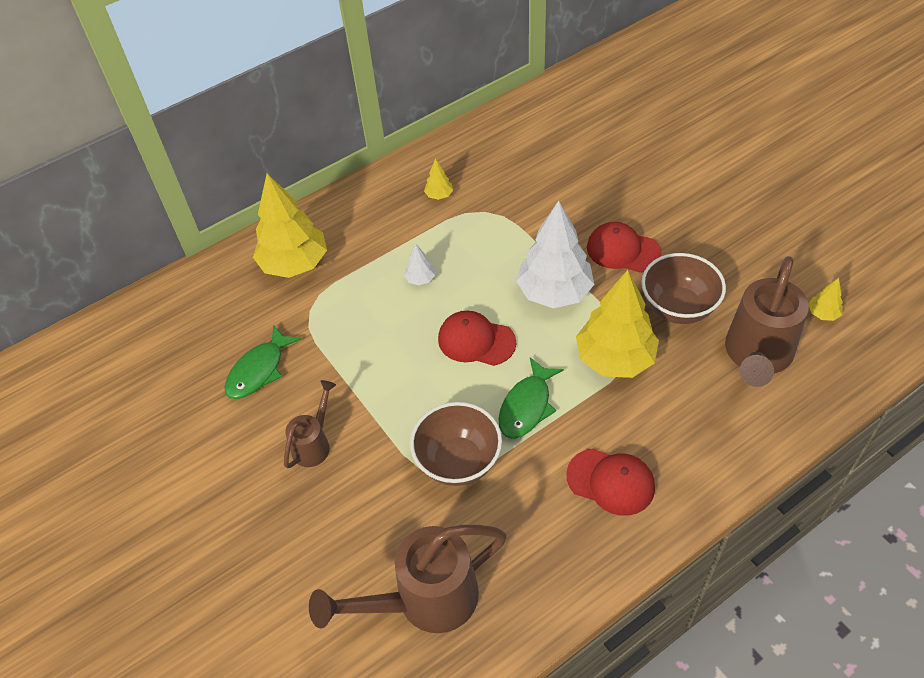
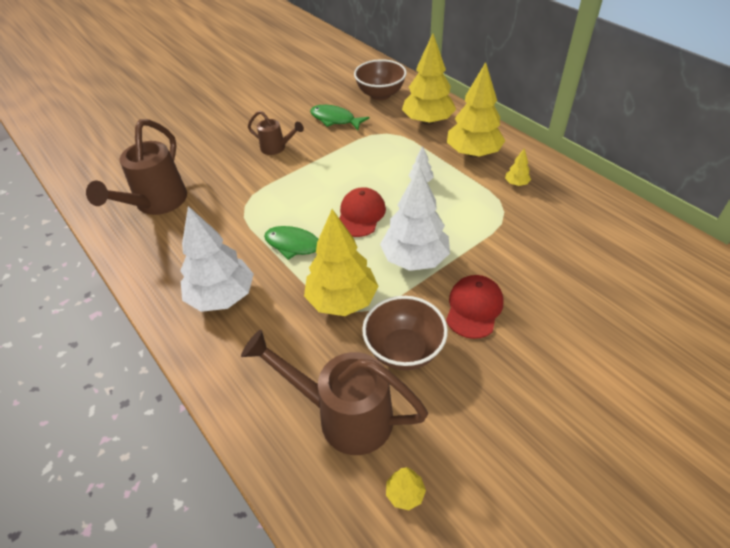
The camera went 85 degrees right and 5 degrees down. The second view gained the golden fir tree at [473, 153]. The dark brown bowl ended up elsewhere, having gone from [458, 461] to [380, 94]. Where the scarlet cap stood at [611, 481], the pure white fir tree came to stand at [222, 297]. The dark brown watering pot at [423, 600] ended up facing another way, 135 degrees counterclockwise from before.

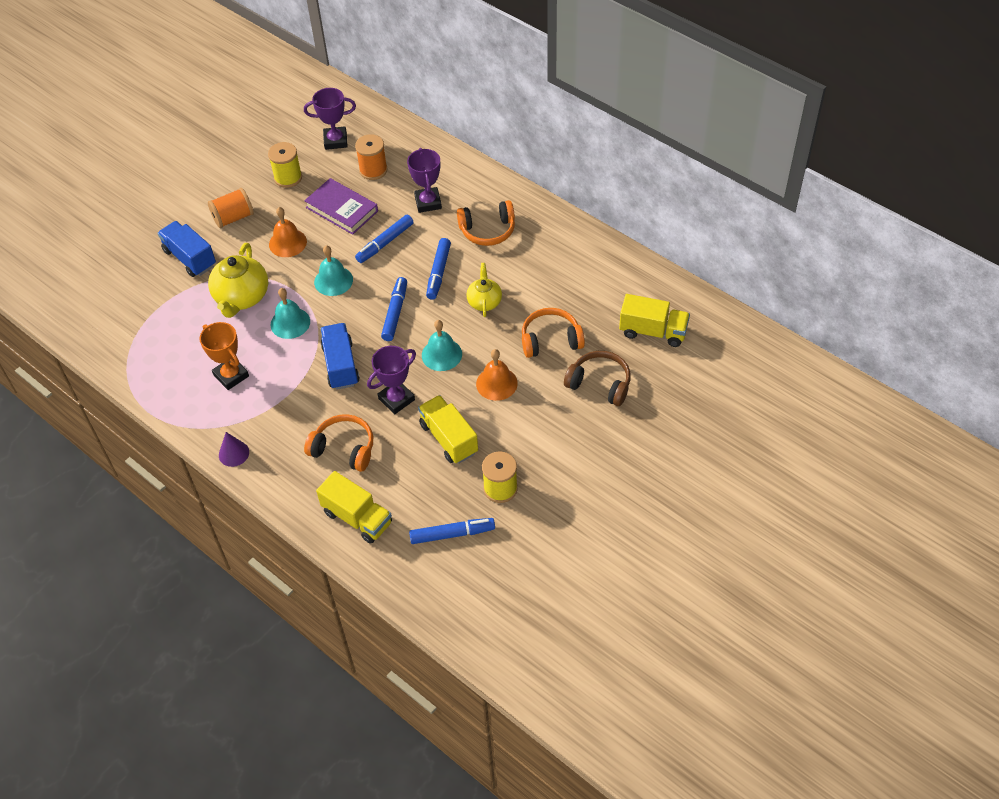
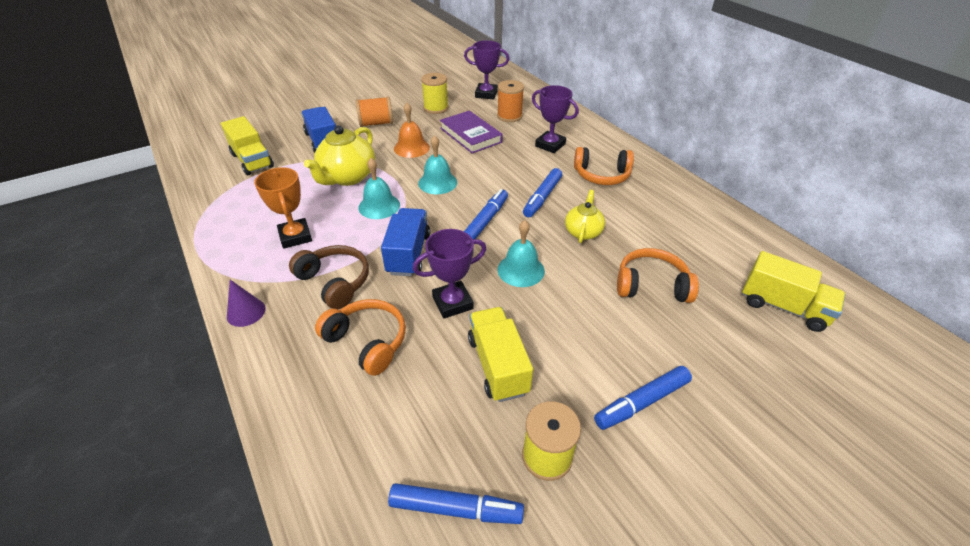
The camera went 15 degrees right and 10 degrees down. The second view lost the bright orange hand bell at [496, 383]. The golden toy truck ended up elsewhere, having gone from [357, 518] to [252, 160]. The blue marker ended up elsewhere, having gone from [385, 243] to [642, 402]. The dark brown over-ear headphones ended up elsewhere, having gone from [599, 384] to [335, 282]. The purple prize cup at [428, 202] ended up facing another way, 60 degrees counterclockwise from before.

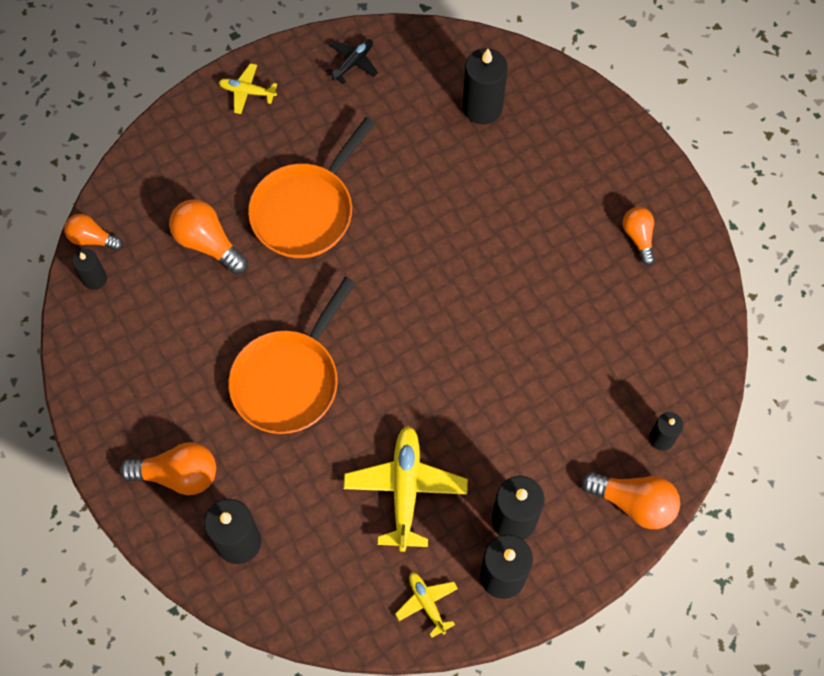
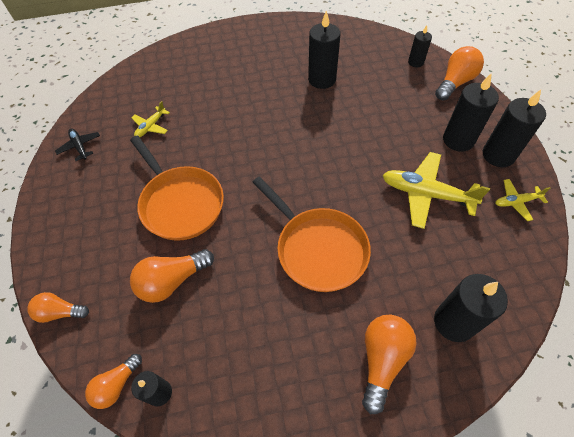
The camera went 70 degrees left and 10 degrees down. The golden plane ended up elsewhere, having gone from [247, 92] to [151, 126]. The black wax candle ended up elsewhere, having gone from [482, 107] to [322, 79]. The bright orange lightbulb ended up elsewhere, having gone from [638, 237] to [60, 312].

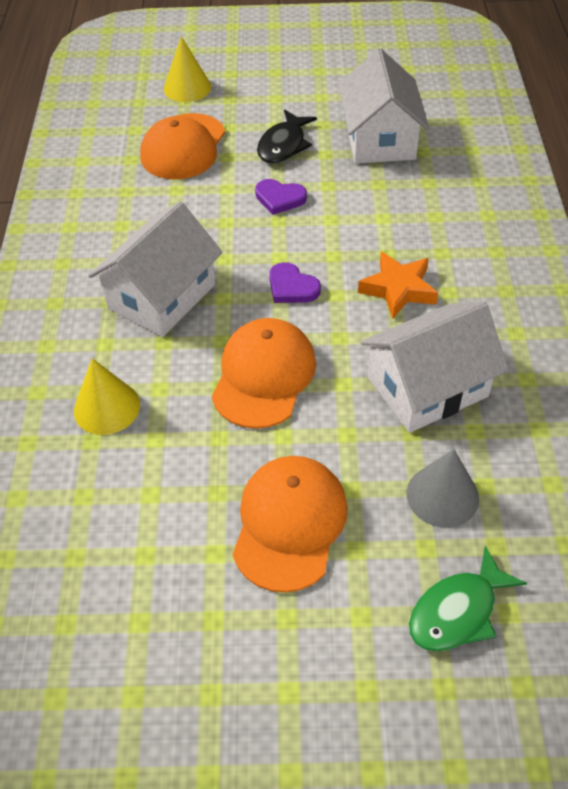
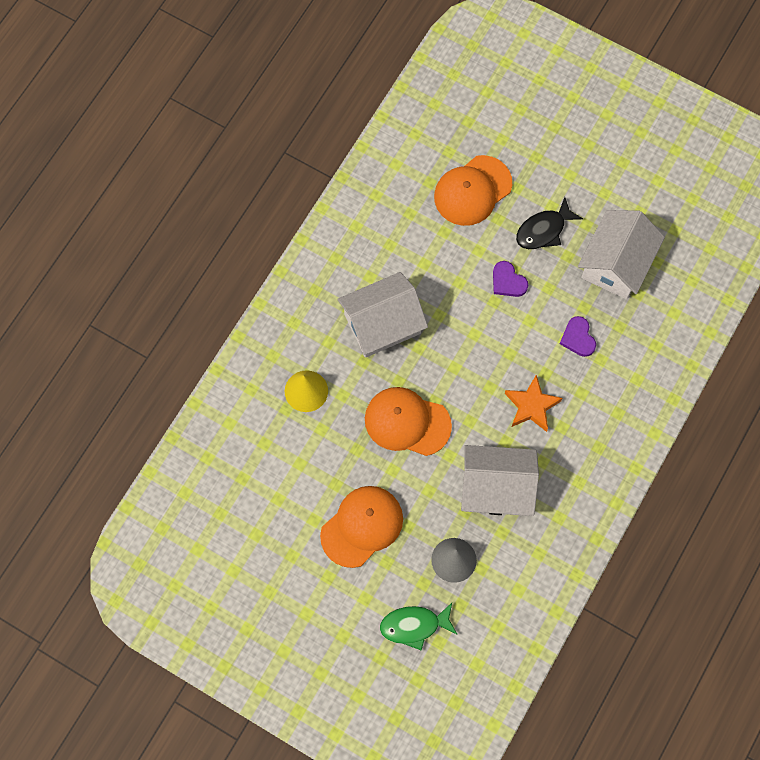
The camera went 30 degrees right and 20 degrees up. The second view lost the golden solid cone at [187, 88]. The purple love heart ended up elsewhere, having gone from [292, 287] to [578, 338]. The bright orange cap at [263, 376] ended up facing another way, 120 degrees counterclockwise from before.

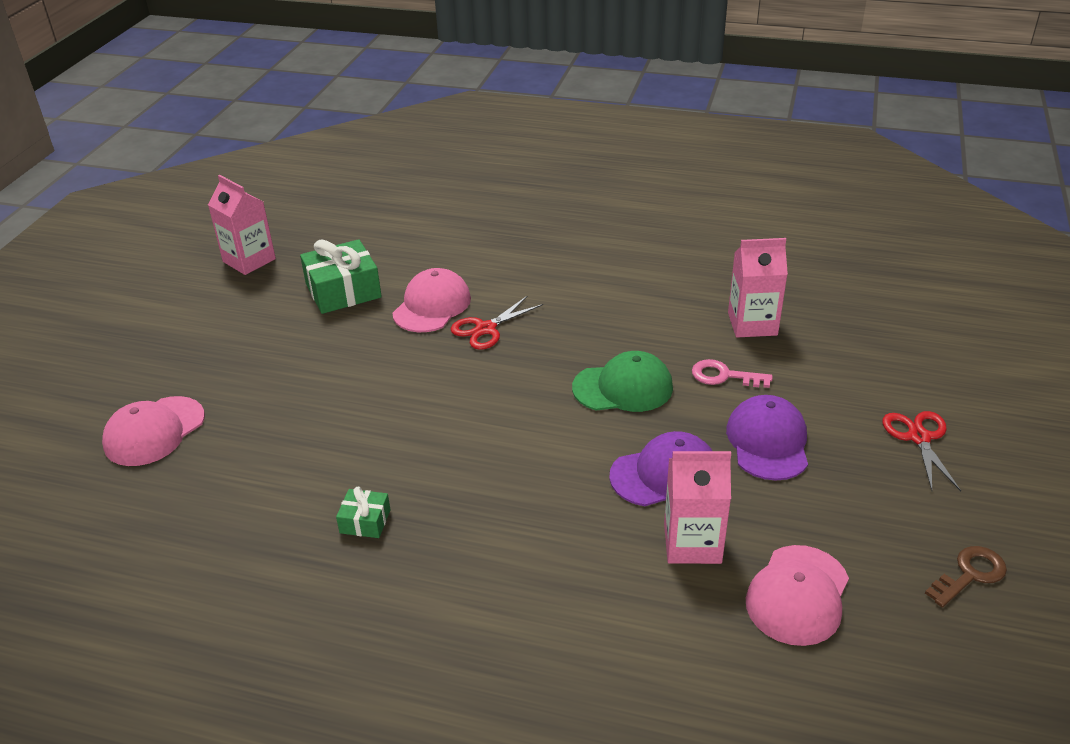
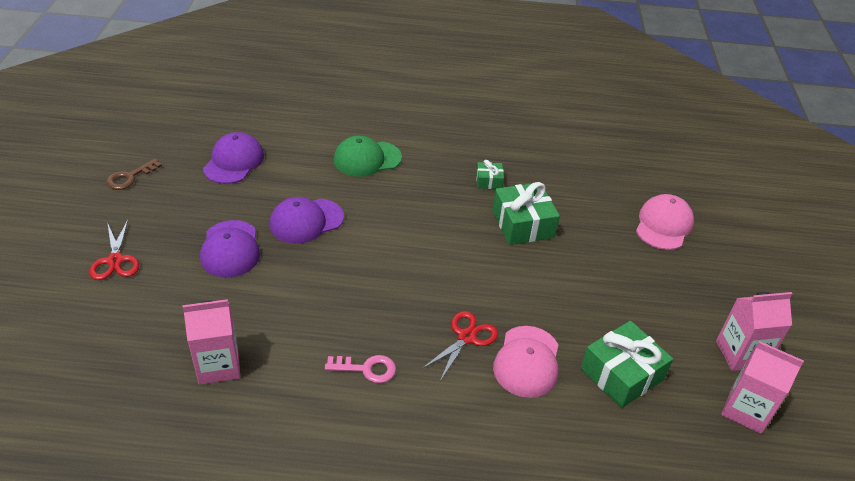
The camera went 165 degrees right and 5 degrees up. The second view gained the leaf-green wrapped gift at [523, 224]. The leaf-green cap ended up elsewhere, having gone from [623, 387] to [367, 159]. The rose-pink carton ended up elsewhere, having gone from [692, 543] to [740, 354]. The rose-pink latchkey ended up elsewhere, having gone from [724, 376] to [367, 369]. What was the rose-pink cap at [798, 595] turned into the purple cap at [234, 162].

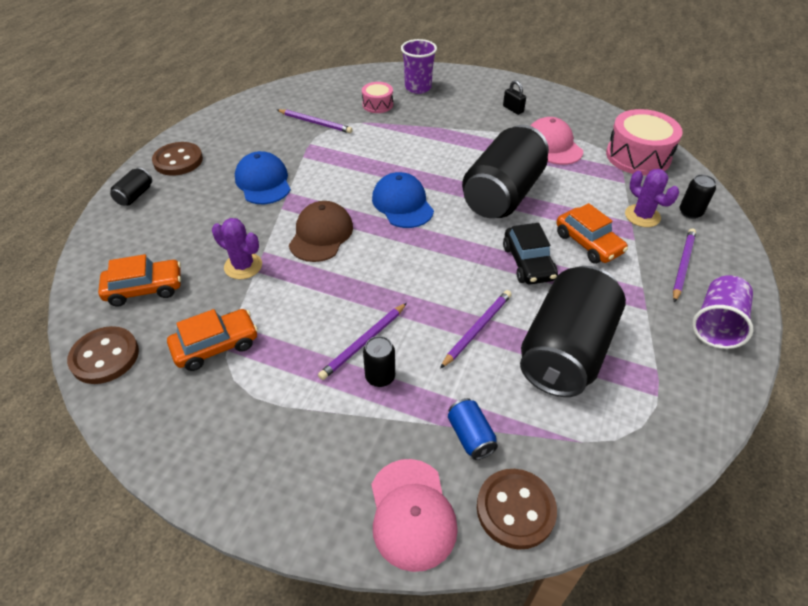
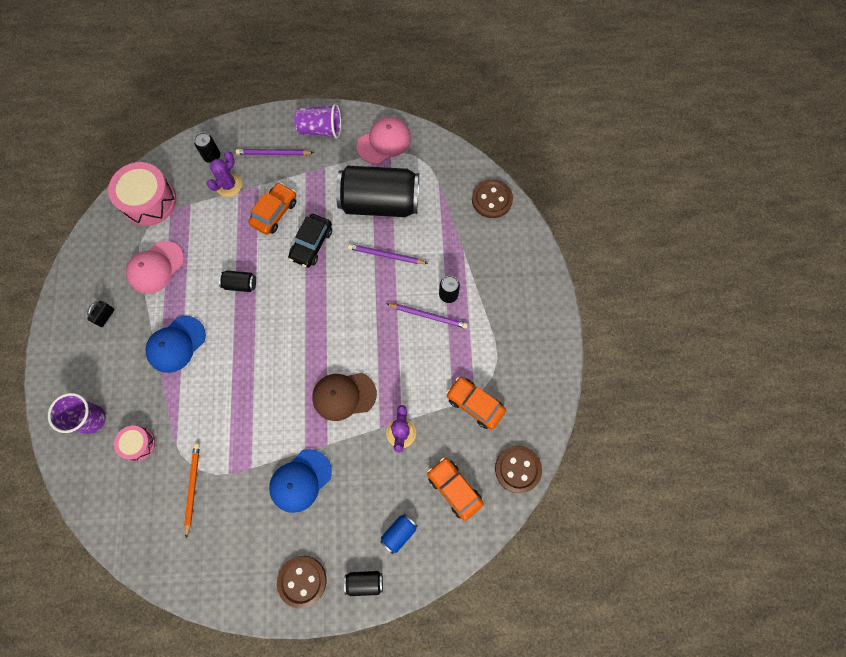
The camera went 115 degrees left and 25 degrees up. The rose-pink cap ended up elsewhere, having gone from [412, 513] to [384, 142]. The blue cap ended up elsewhere, having gone from [402, 204] to [176, 344]. The blue tin ended up elsewhere, having gone from [470, 436] to [399, 533]. What was the purple lead pencil at [315, 123] turned into the bright orange lead pencil at [192, 487]. The black car at [528, 263] ended up facing another way, 150 degrees clockwise from before. The size of the black tin at [502, 194] changed by a factor of 0.40.

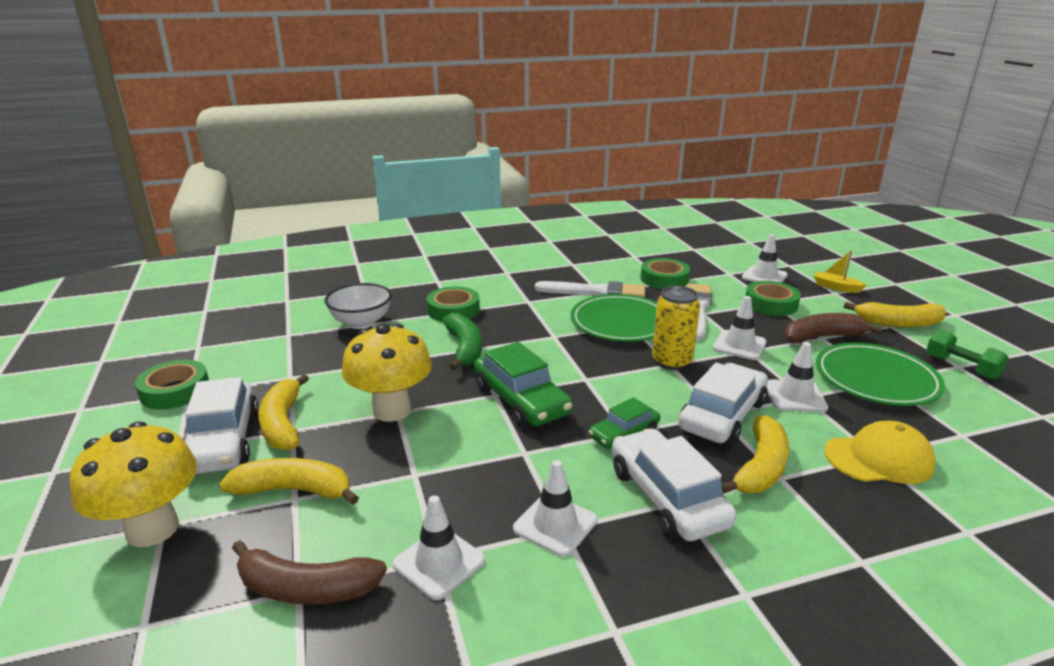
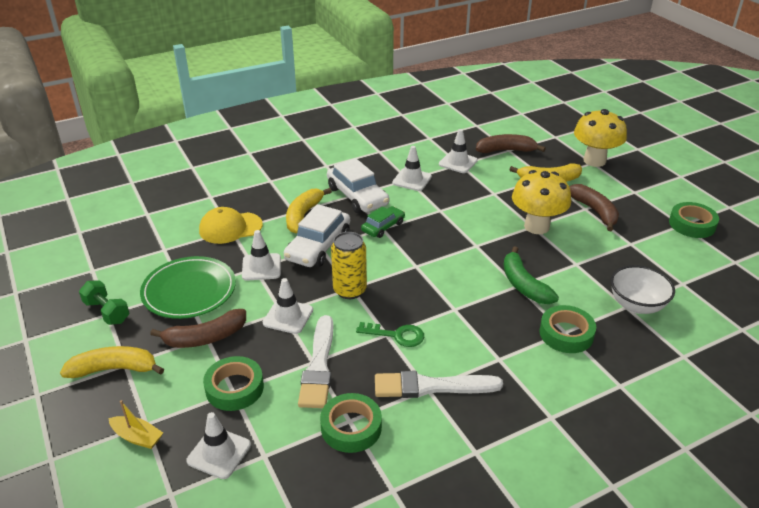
The camera went 170 degrees right and 10 degrees up. The second view lost the pure white car at [223, 441]. The second view lost the leaf-green car at [521, 400]. Where the leaf-green dinner plate stood at [620, 322], the leaf-green latchkey came to stand at [396, 335]. What was the golden toy banana at [283, 423] turned into the dark brown toy banana at [594, 211].

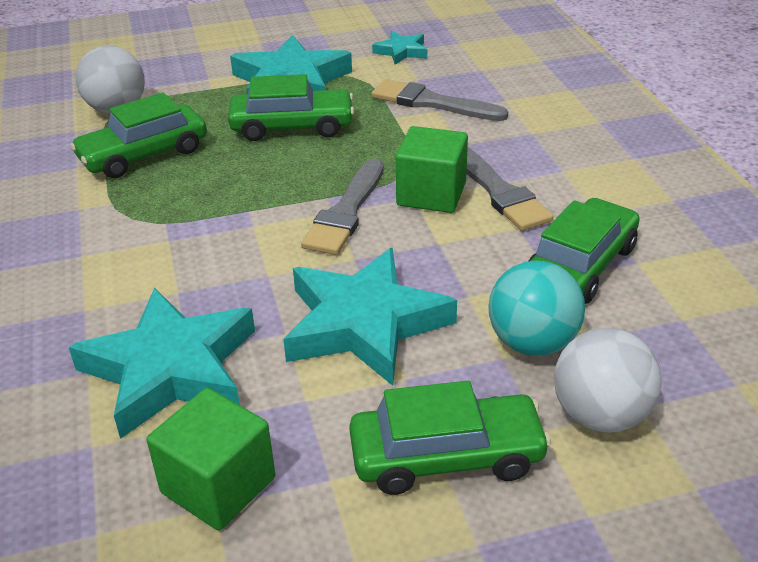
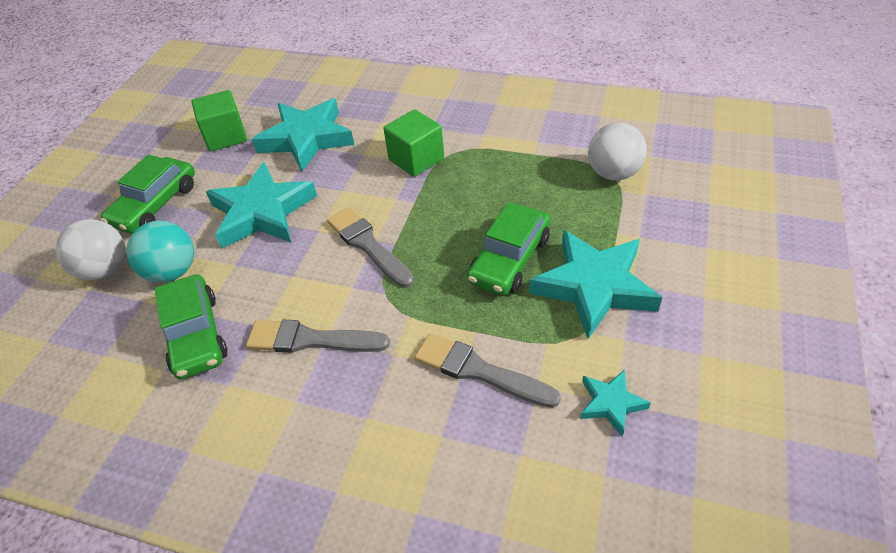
The camera went 125 degrees right and 10 degrees up. The second view lost the leaf-green car at [144, 154]. The leaf-green block ended up elsewhere, having gone from [431, 194] to [416, 159]. The gray brush at [432, 103] ended up facing another way, 120 degrees counterclockwise from before.

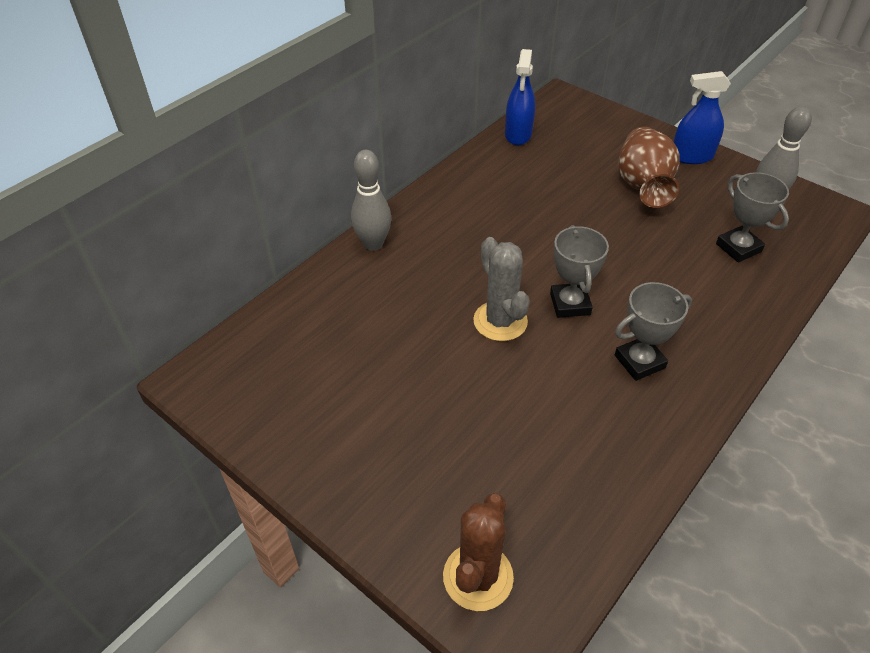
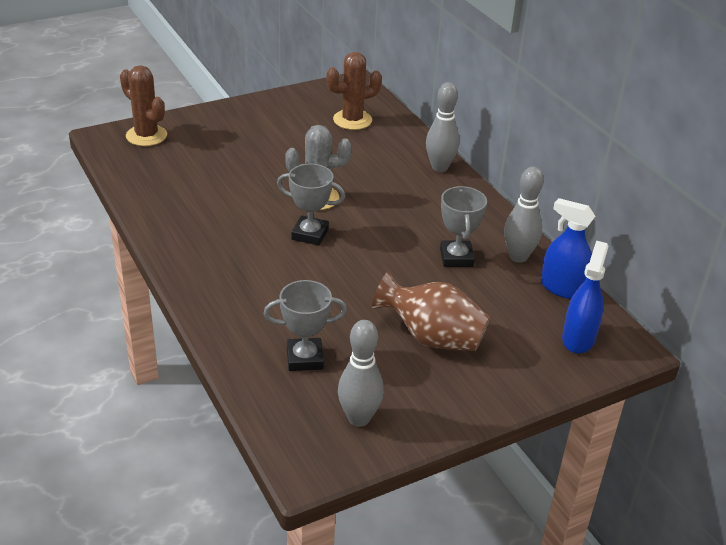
The camera went 110 degrees right and 10 degrees down. The second view gained the dark brown prickly plant at [352, 120]. The second view gained the gray tenpin at [518, 257]. The gray prize cup ended up elsewhere, having gone from [639, 361] to [456, 258]. The blue spray cleaner ended up elsewhere, having gone from [692, 156] to [578, 338].

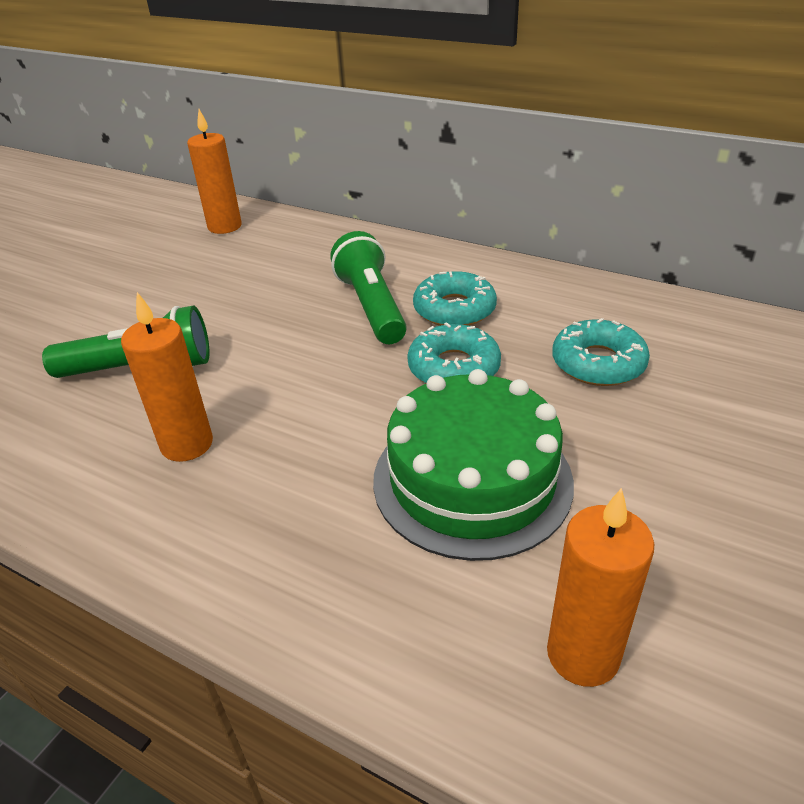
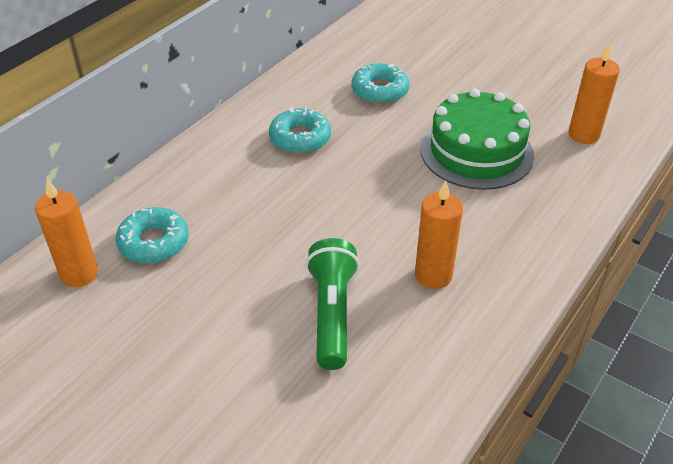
The camera went 85 degrees left and 5 degrees up. The second view lost the leaf-green flashlight at [371, 307]. The teal doughnut ended up elsewhere, having gone from [454, 367] to [154, 242].

